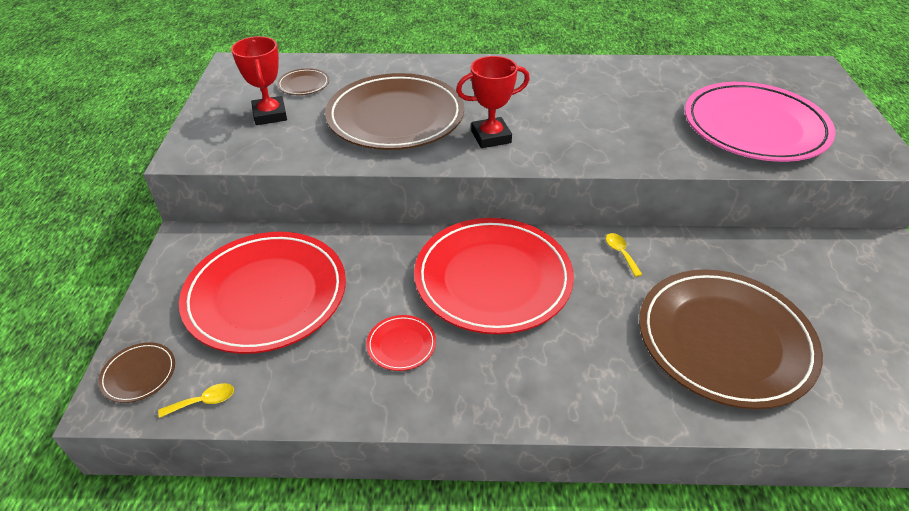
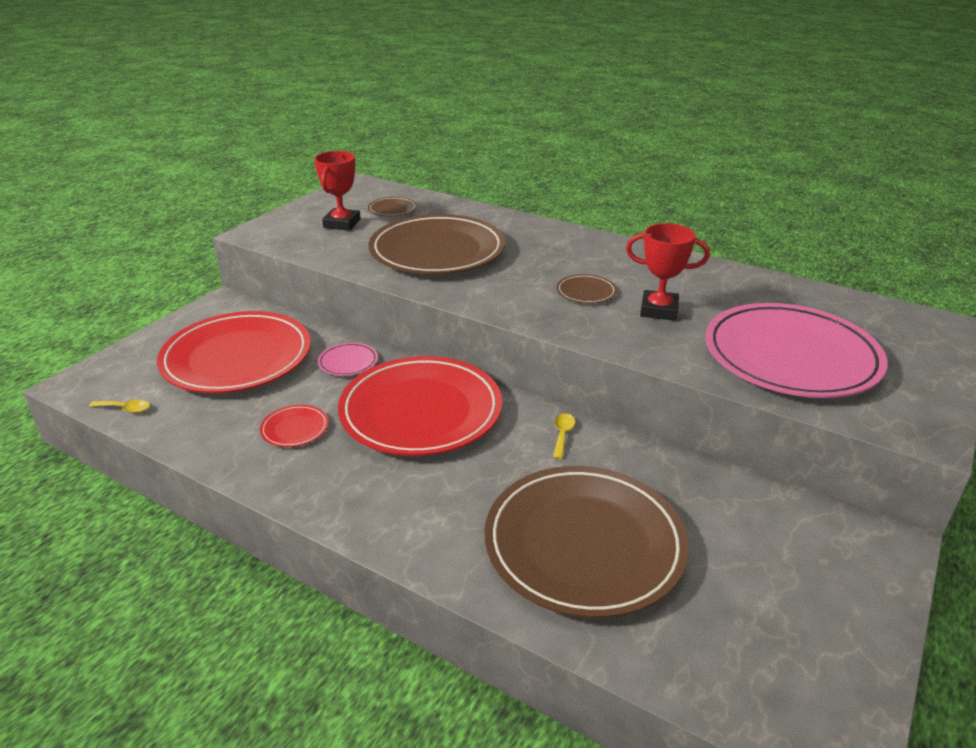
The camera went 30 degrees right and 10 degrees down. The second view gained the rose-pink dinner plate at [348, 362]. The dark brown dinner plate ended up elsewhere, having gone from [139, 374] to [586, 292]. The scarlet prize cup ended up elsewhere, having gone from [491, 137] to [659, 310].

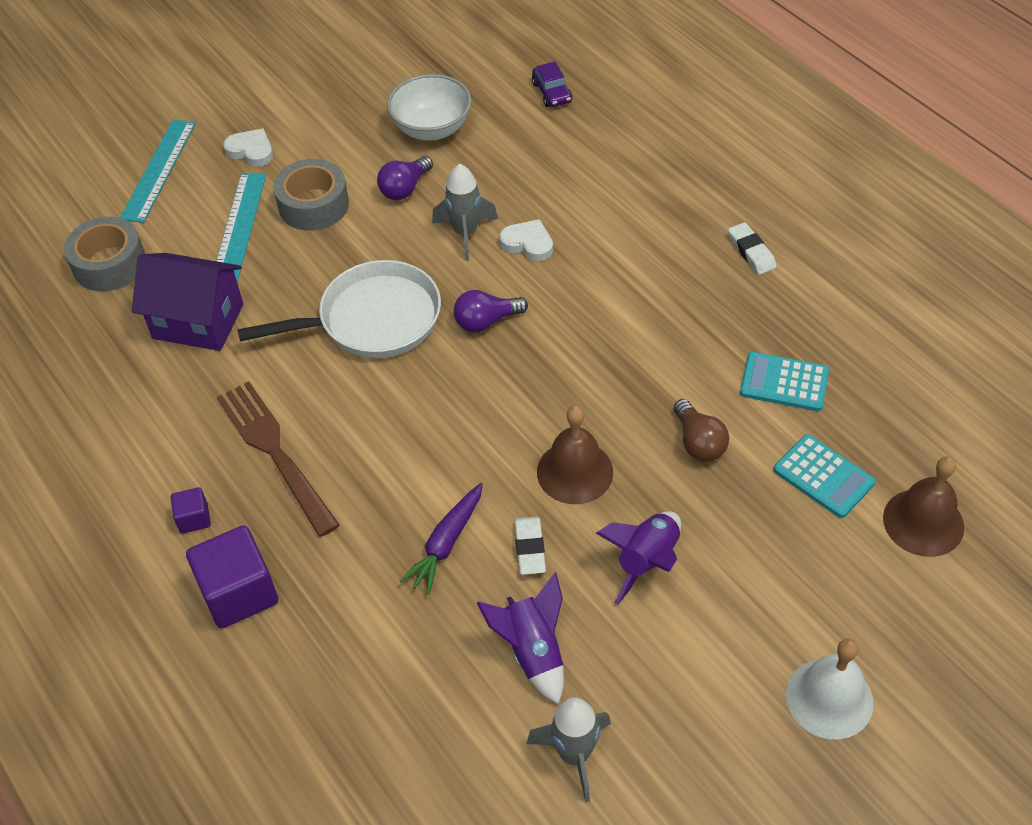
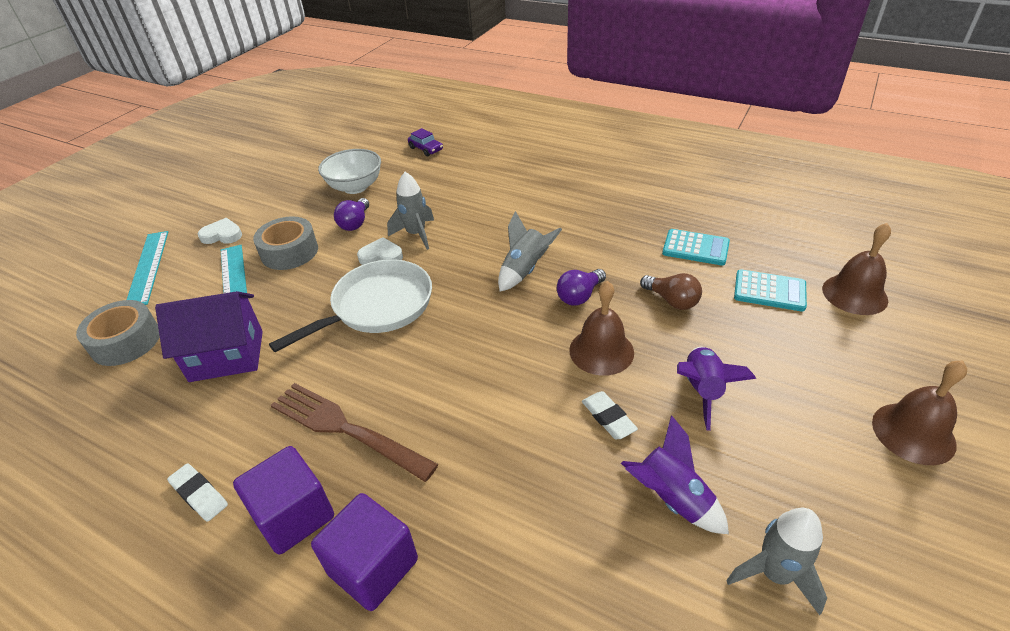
The camera went 25 degrees left and 10 degrees down. The second view lost the purple toy carrot at [446, 543]. The second view gained the gray toy rocket at [525, 270]. The purple lightbulb ended up elsewhere, having gone from [486, 321] to [580, 296]. The pure white love heart ended up elsewhere, having gone from [528, 243] to [381, 256]. The pure white gum eraser ended up elsewhere, having gone from [751, 251] to [199, 494]. What was the pure white hand bell at [829, 698] turned into the dark brown hand bell at [913, 433]. The teal calculator at [784, 382] ended up facing another way, 150 degrees counterclockwise from before. The size of the purple block at [194, 518] changed by a factor of 2.00.

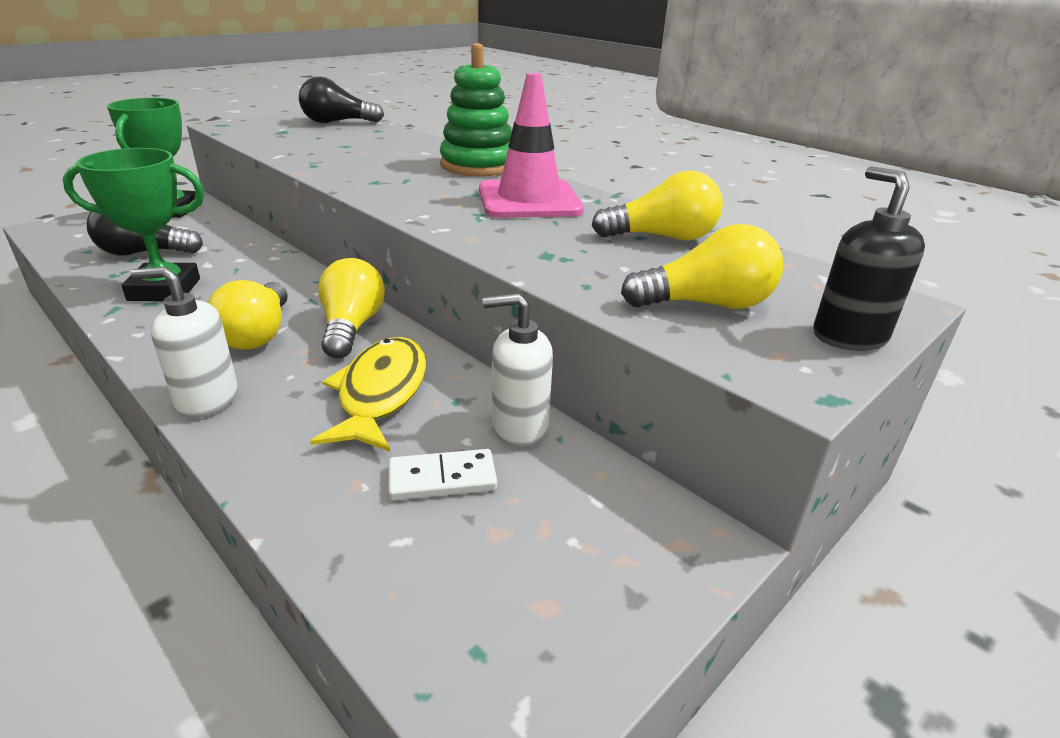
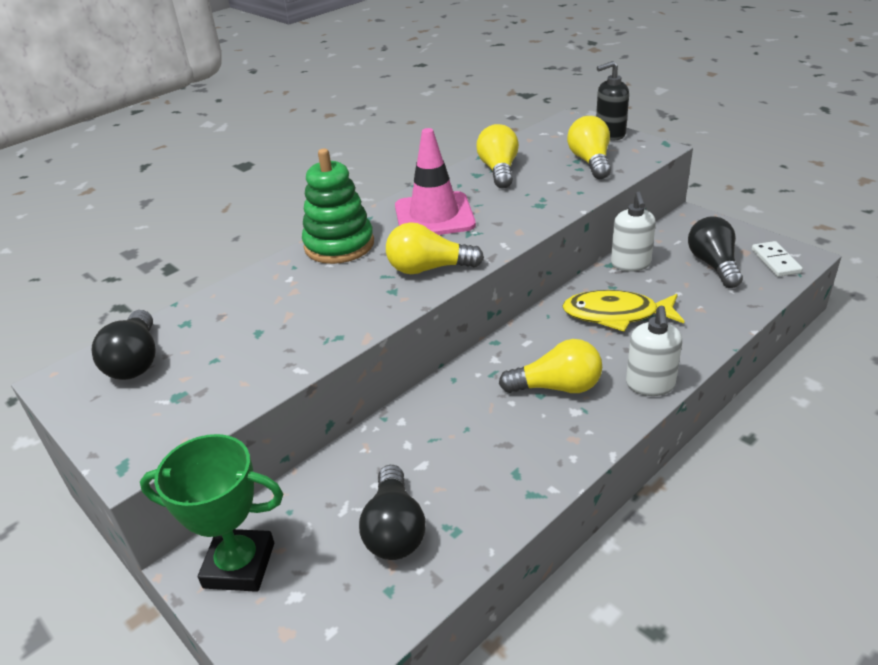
The camera went 85 degrees left and 5 degrees up. The second view lost the leaf-green prize cup at [164, 289]. The second view gained the black lightbulb at [713, 265]. The golden lightbulb ended up elsewhere, having gone from [351, 327] to [429, 268]. The pure white domino tile ended up elsewhere, having gone from [442, 478] to [775, 261].

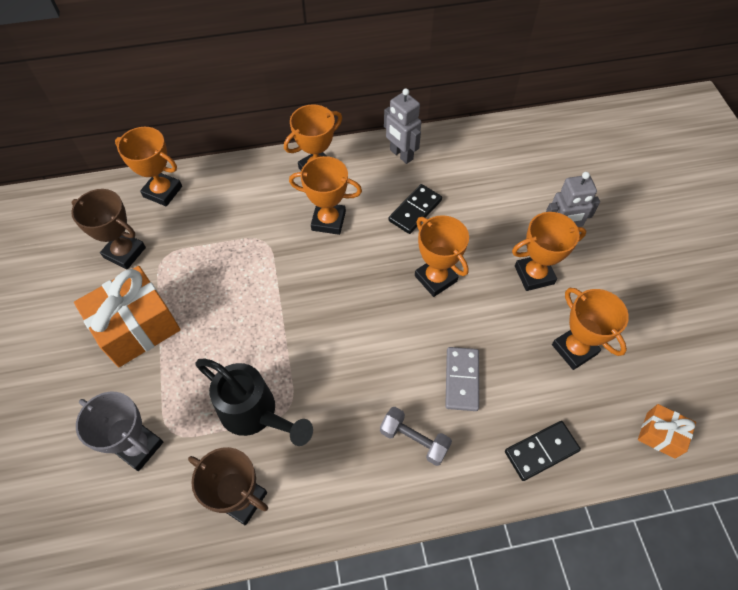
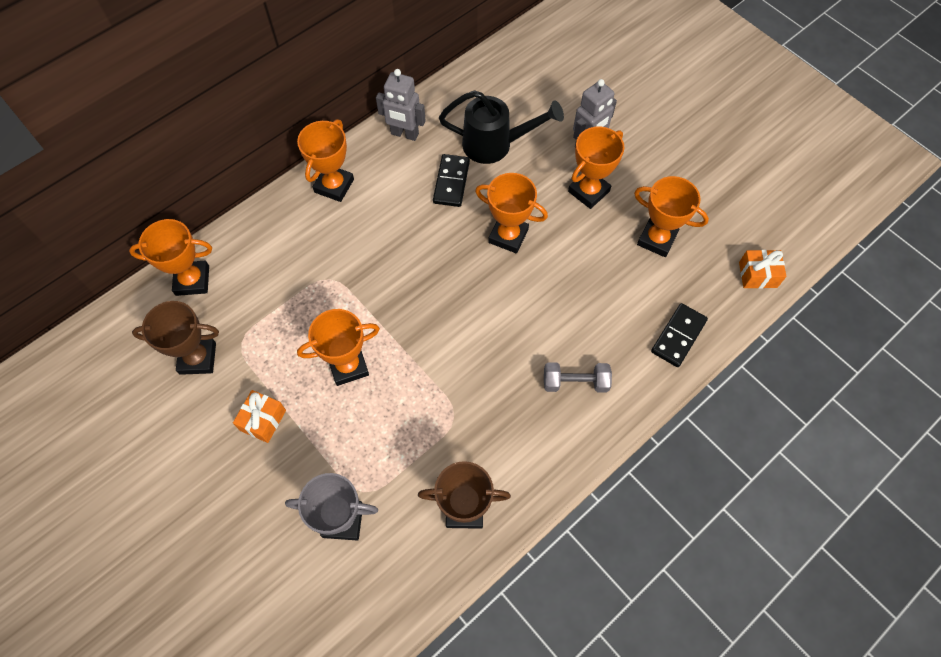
The camera went 30 degrees left and 5 degrees up. The second view lost the gray domino tile at [461, 380]. The black watering pot ended up elsewhere, having gone from [255, 414] to [496, 145]. The bright orange prize cup ended up elsewhere, having gone from [328, 221] to [348, 366]. The size of the bright orange wrapped gift at [137, 327] changed by a factor of 0.51.

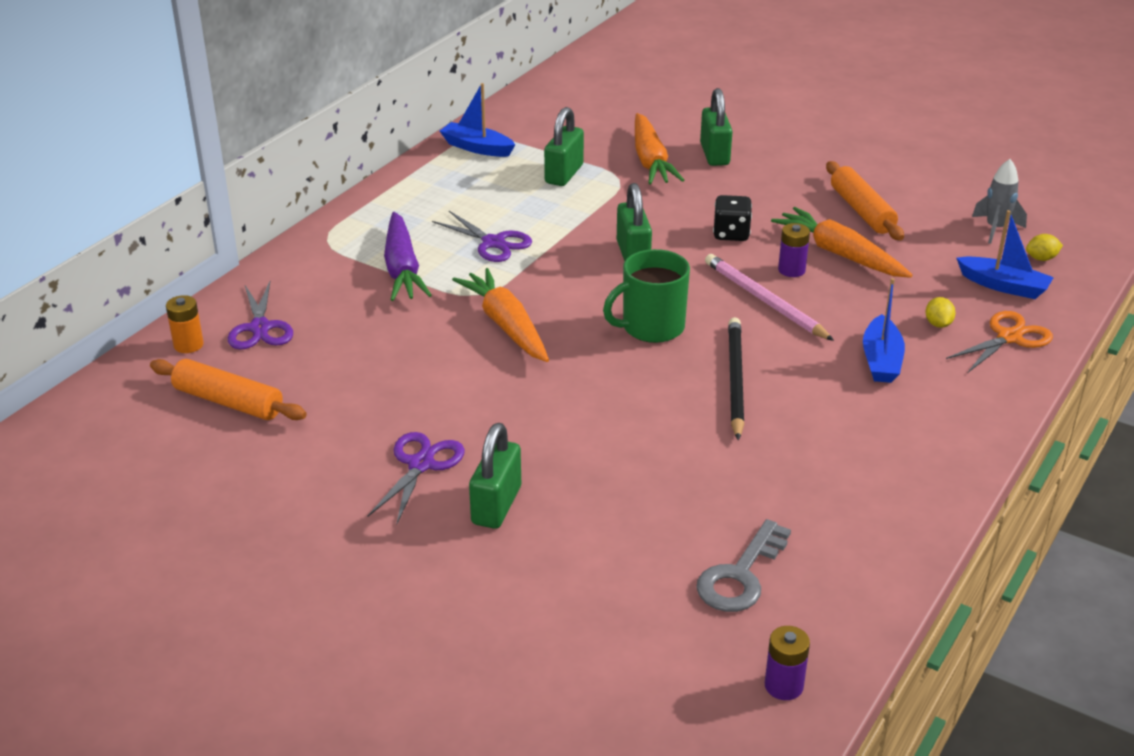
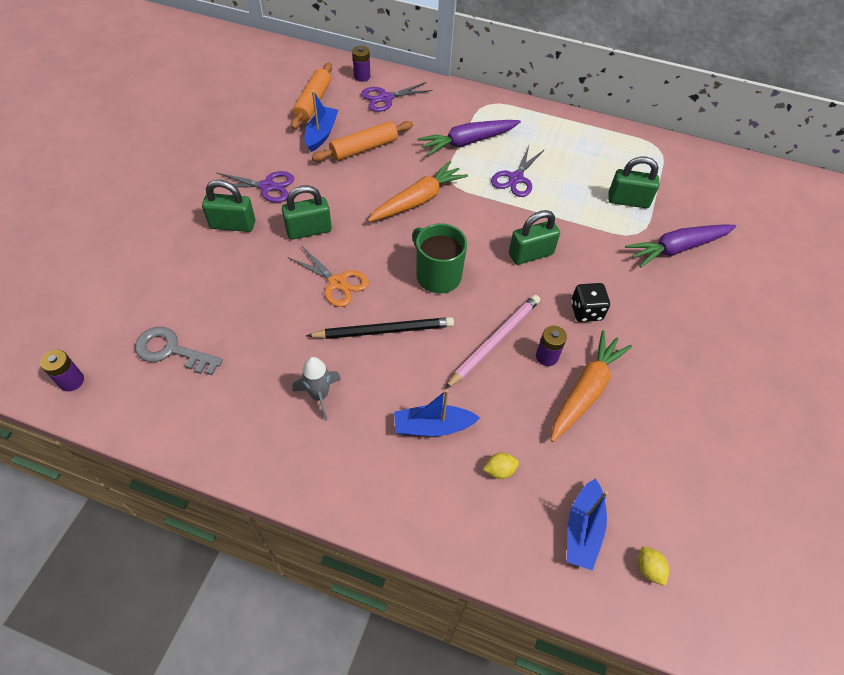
The camera went 75 degrees right and 20 degrees up. The blue boat ended up elsewhere, having gone from [477, 148] to [321, 134]. The leaf-green small lock ended up elsewhere, having gone from [714, 154] to [309, 230]. The bright orange dough roller ended up elsewhere, having gone from [861, 211] to [364, 148]. The bright orange pair of scissors ended up elsewhere, having gone from [1009, 337] to [337, 283]. The gray toy rocket ended up elsewhere, having gone from [995, 229] to [319, 396]. What was the bright orange power cell at [188, 345] turned into the purple power cell at [362, 76]. What was the bright orange toy carrot at [650, 160] turned into the purple toy carrot at [677, 248].

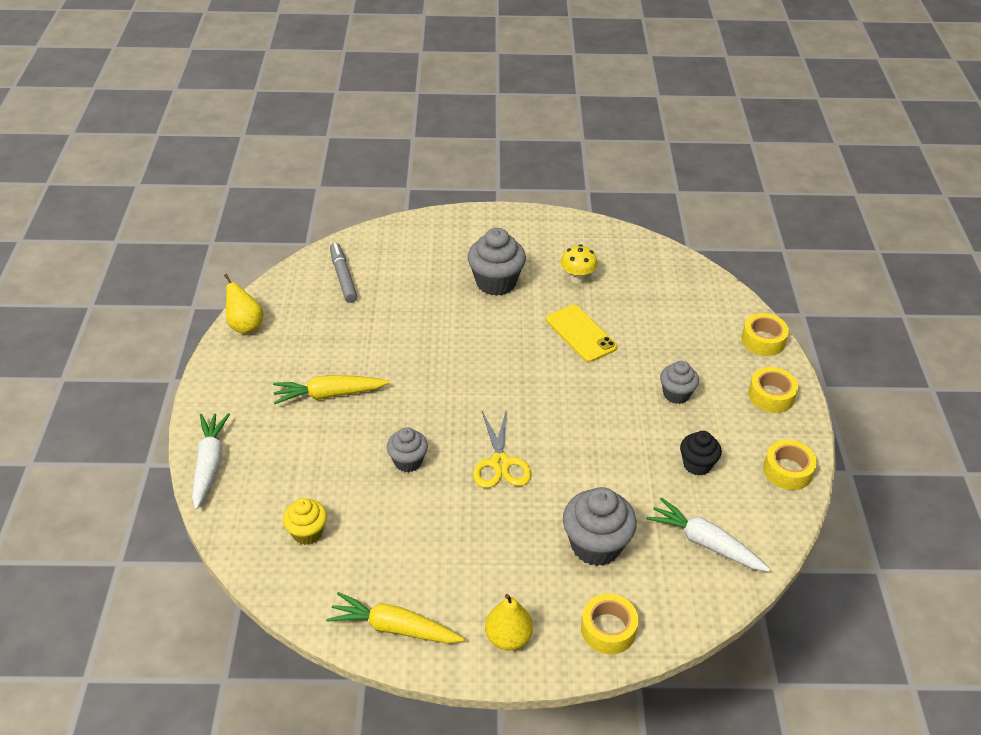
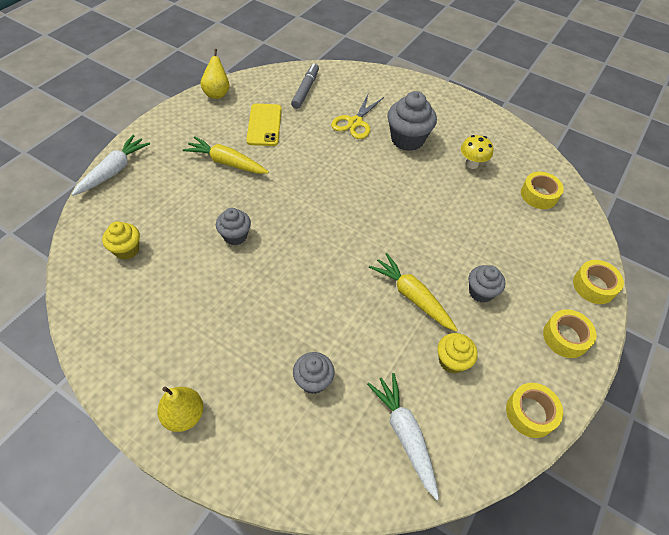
The camera went 30 degrees right and 10 degrees up. The golden toy carrot ended up elsewhere, having gone from [394, 628] to [412, 296]. The golden pair of scissors ended up elsewhere, having gone from [500, 463] to [355, 122]. The golden smartphone ended up elsewhere, having gone from [581, 333] to [264, 125]. The golden tape ended up elsewhere, having gone from [608, 629] to [539, 195]. What was the black cupcake at [697, 464] turned into the golden cupcake at [452, 361]. The size of the gray cupcake at [596, 545] changed by a factor of 0.60.

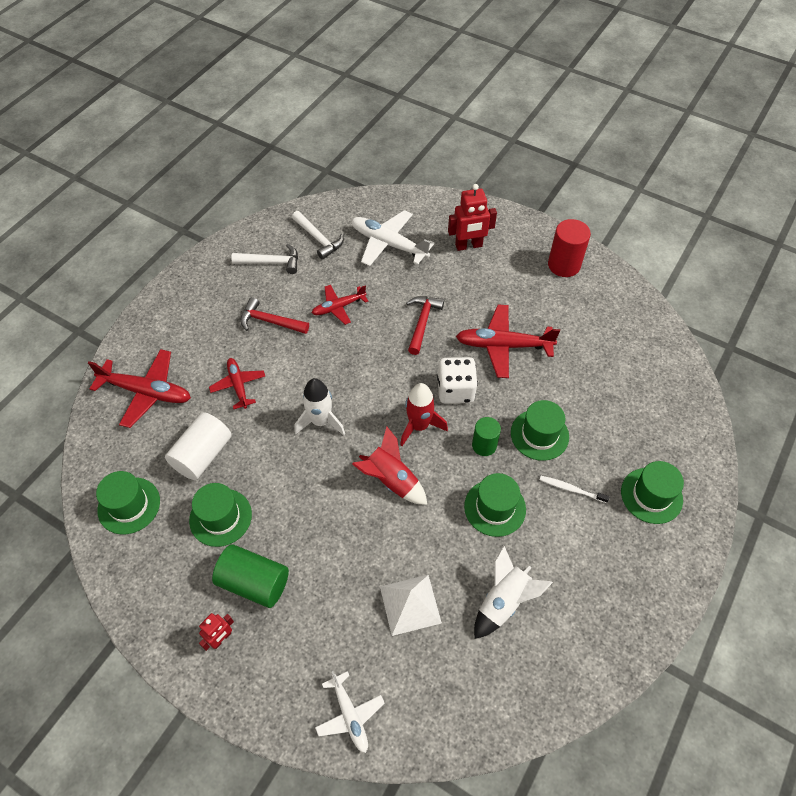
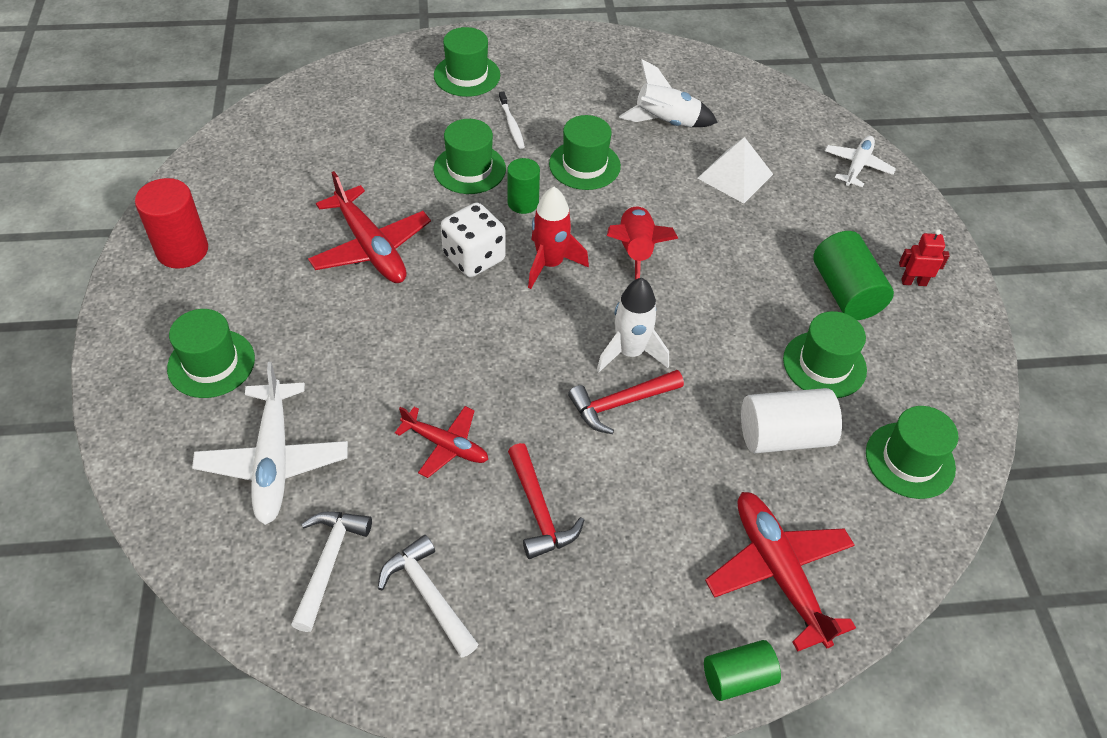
The camera went 130 degrees left and 5 degrees down. The second view lost the scarlet plane at [238, 386]. The second view gained the leaf-green cylinder at [738, 677]. The scarlet hammer ended up elsewhere, having gone from [422, 322] to [620, 403]. Where the scarlet robot figure stood at [468, 246], the leaf-green hat came to stand at [211, 363].

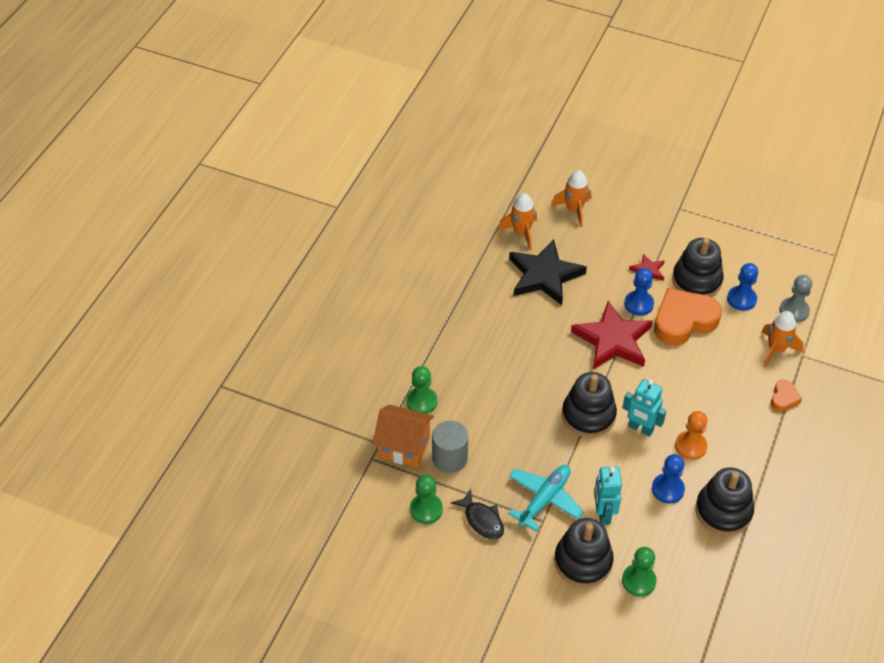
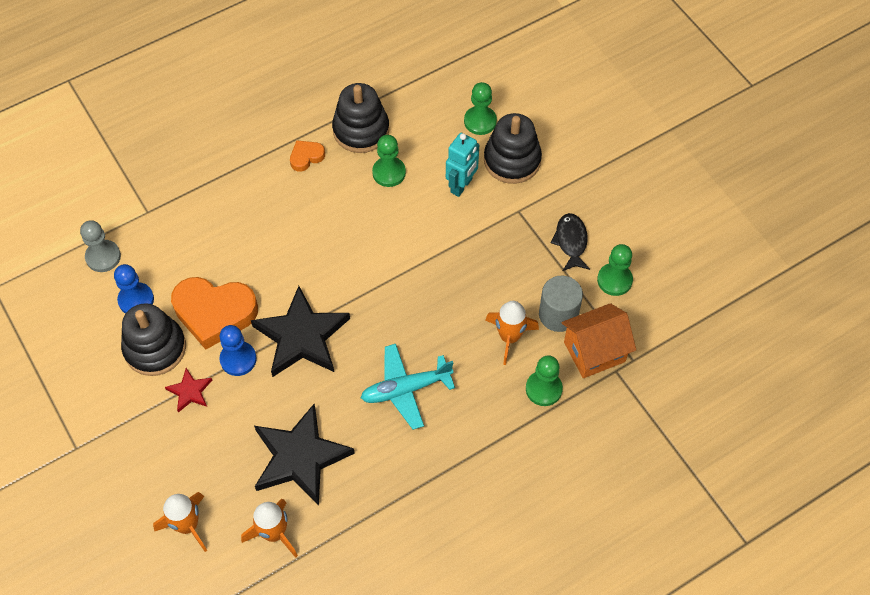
The camera went 145 degrees left and 10 degrees up. The second view lost the black stacking toy at [588, 415]. The second view lost the teal robot figure at [640, 428]. The second view lost the bright orange game pawn at [690, 446]. The teal plane ended up elsewhere, having gone from [544, 499] to [405, 389]. The bright orange toy rocket ended up elsewhere, having gone from [776, 349] to [509, 337]. The bright orange love heart ended up elsewhere, having gone from [784, 398] to [306, 157]. What was the scarlet five-pointed star at [613, 340] turned into the black five-pointed star at [301, 336]. What was the blue game pawn at [667, 489] turned into the leaf-green game pawn at [389, 173]. The bright orange cottage at [404, 447] ended up facing another way, 75 degrees counterclockwise from before.

